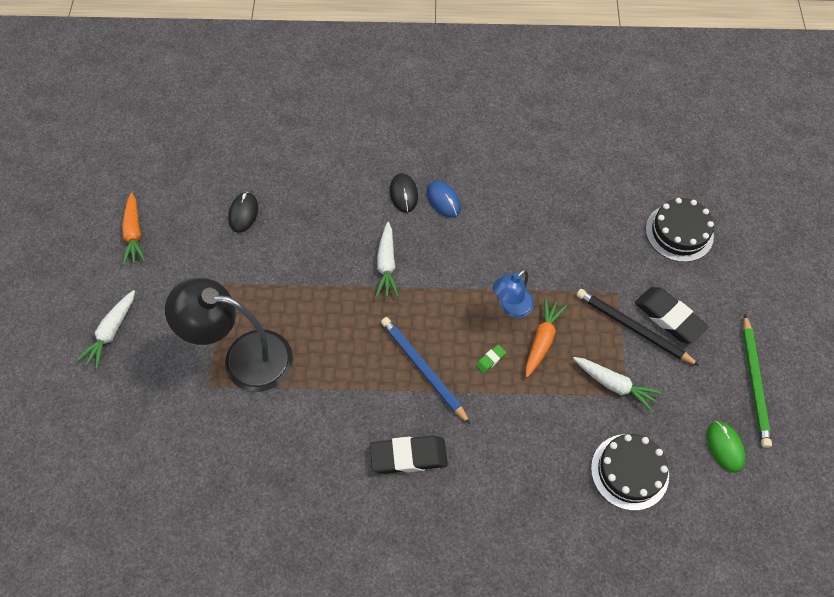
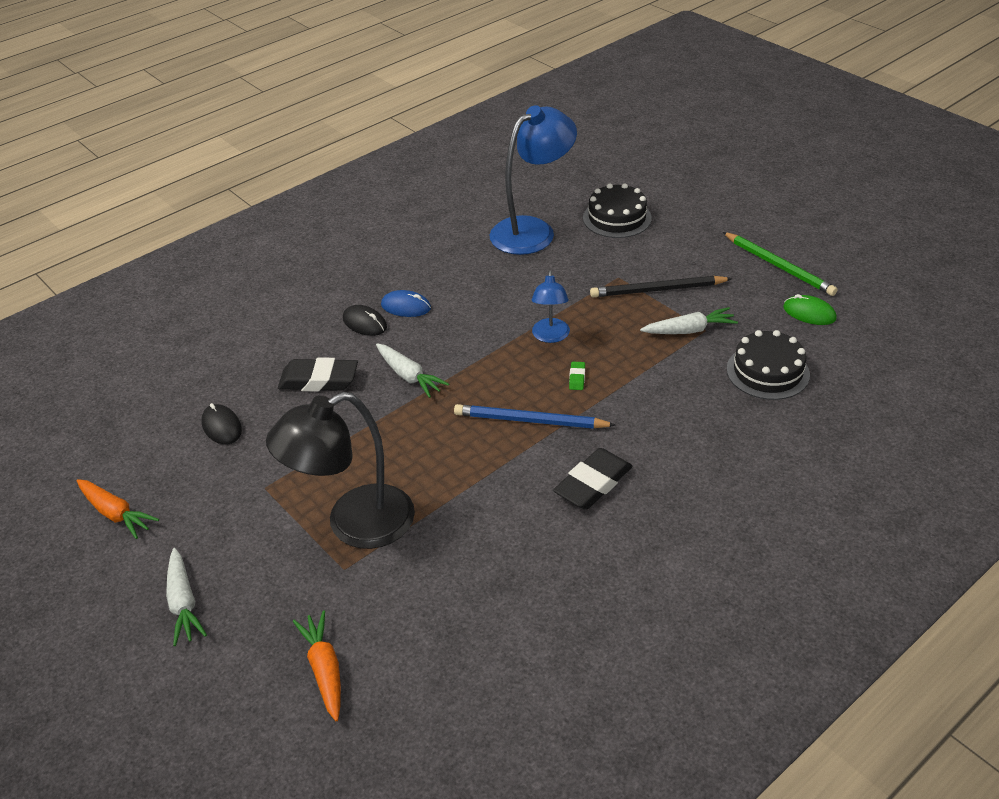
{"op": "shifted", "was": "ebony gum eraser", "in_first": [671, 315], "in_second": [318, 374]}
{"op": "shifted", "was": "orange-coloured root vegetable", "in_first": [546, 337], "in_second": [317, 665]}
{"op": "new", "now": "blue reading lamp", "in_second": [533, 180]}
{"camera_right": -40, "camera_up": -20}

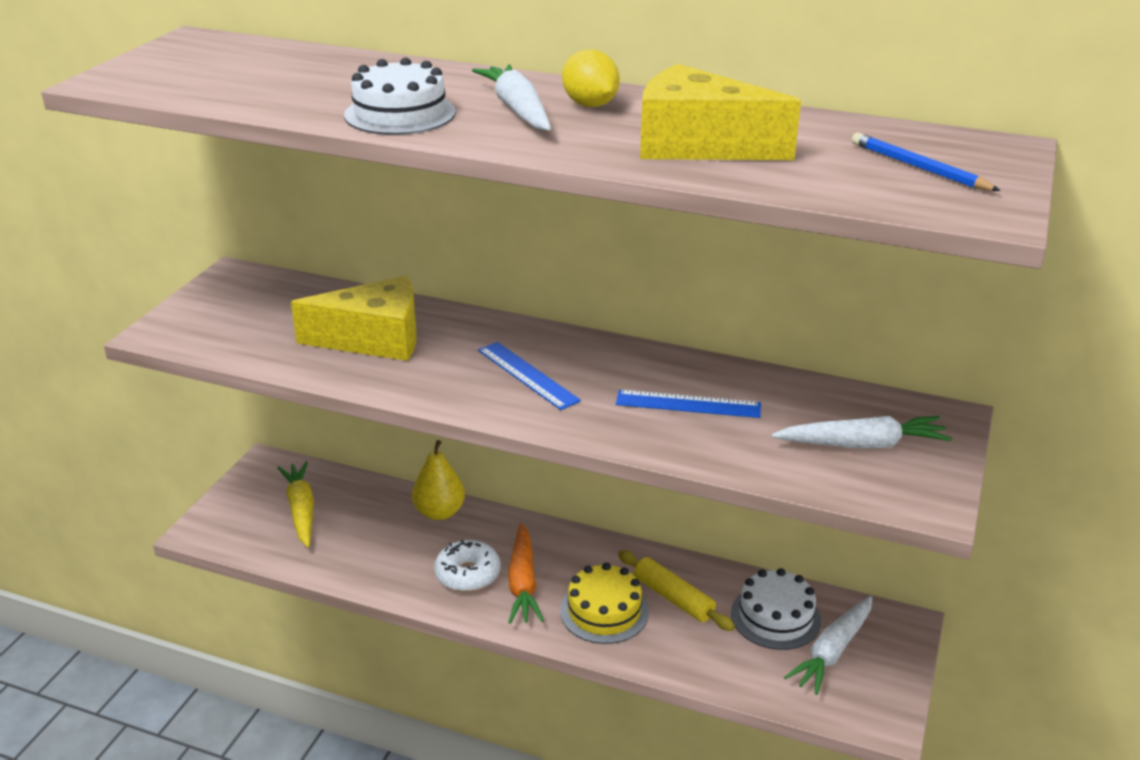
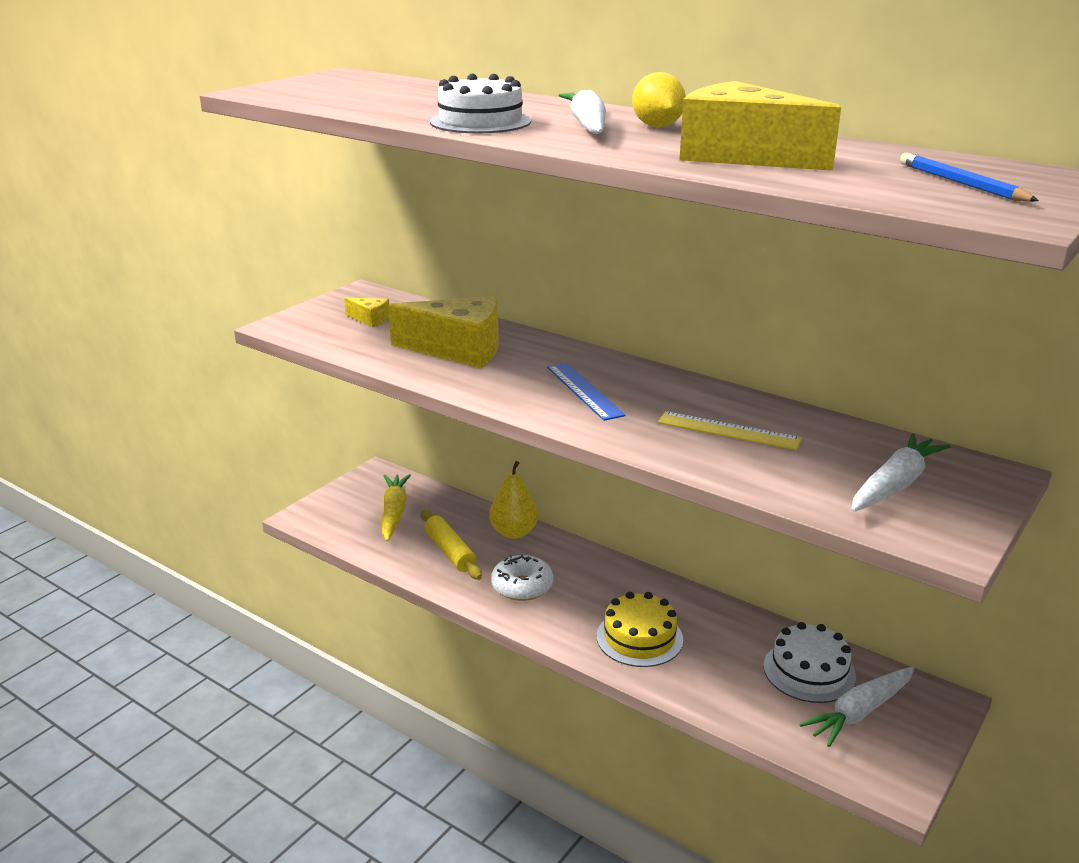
{"op": "repainted", "was": "blue measuring stick", "now": "yellow measuring stick", "in_first": [688, 404], "in_second": [730, 430]}
{"op": "rotated", "was": "pure white root vegetable", "in_first": [862, 432], "in_second": [901, 472], "clockwise": -60}
{"op": "gone", "was": "orange-coloured root vegetable", "in_first": [526, 573]}
{"op": "shifted", "was": "yellow dough roller", "in_first": [676, 590], "in_second": [451, 545]}
{"op": "new", "now": "yellow cheese wedge", "in_second": [366, 312]}
{"camera_right": 15, "camera_up": -5}

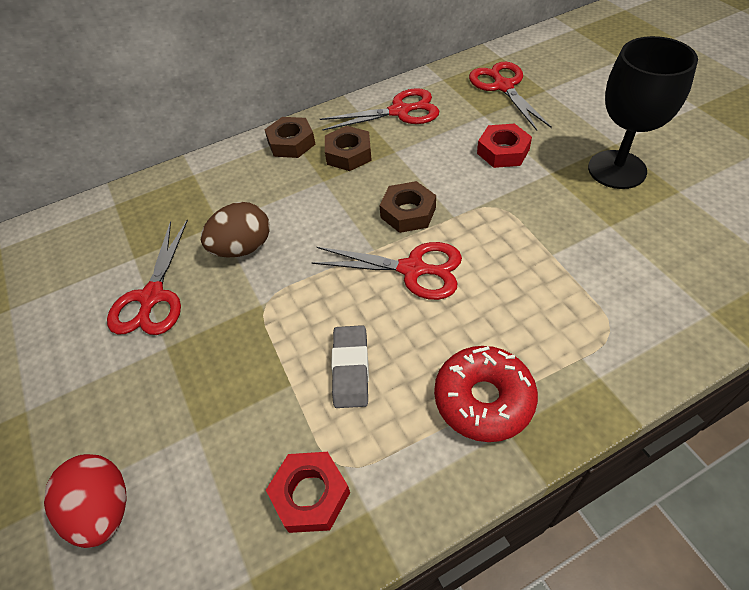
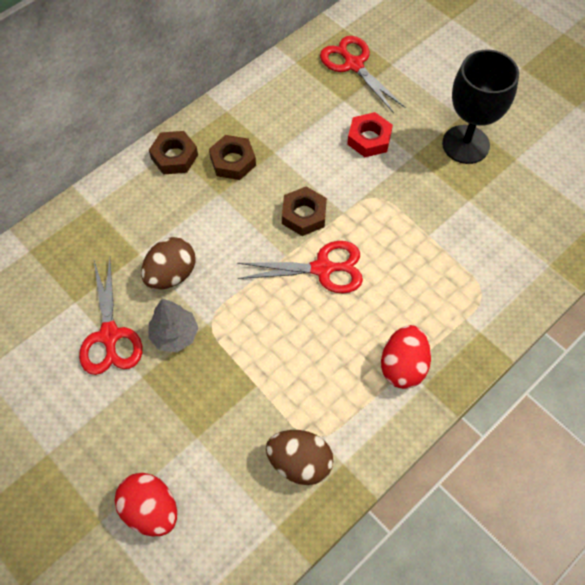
{"op": "gone", "was": "red pair of scissors", "in_first": [379, 109]}
{"op": "gone", "was": "ash-grey gum eraser", "in_first": [350, 366]}
{"op": "swapped", "was": "red donut", "now": "red egg", "in_first": [486, 394], "in_second": [406, 357]}
{"op": "swapped", "was": "red hex nut", "now": "russet egg", "in_first": [308, 492], "in_second": [299, 457]}
{"op": "new", "now": "ash-grey tree", "in_second": [173, 325]}
{"camera_right": -20, "camera_up": 10}

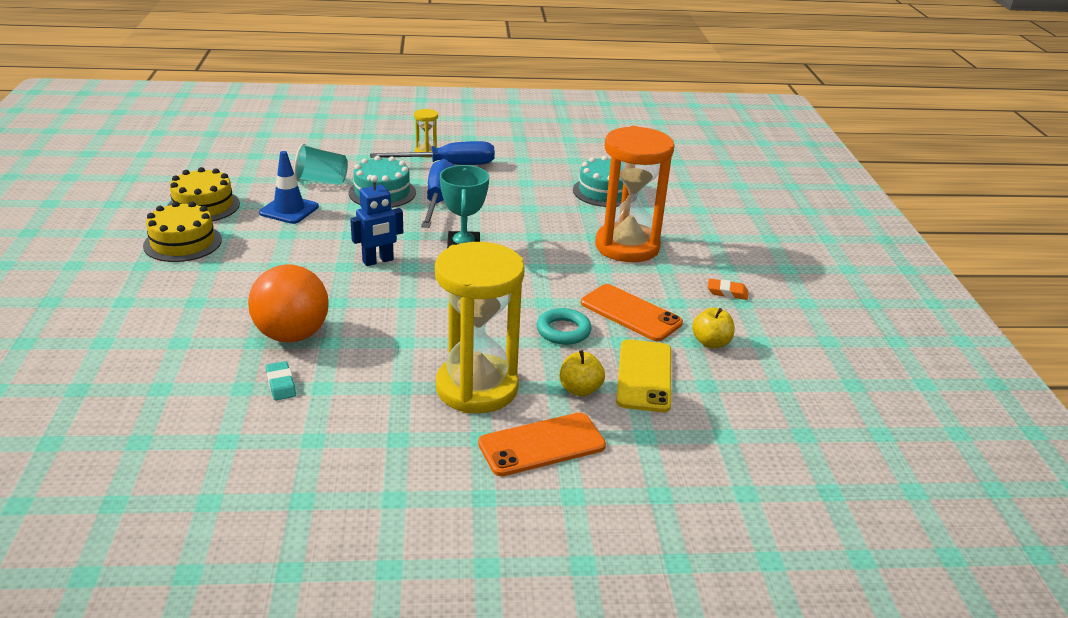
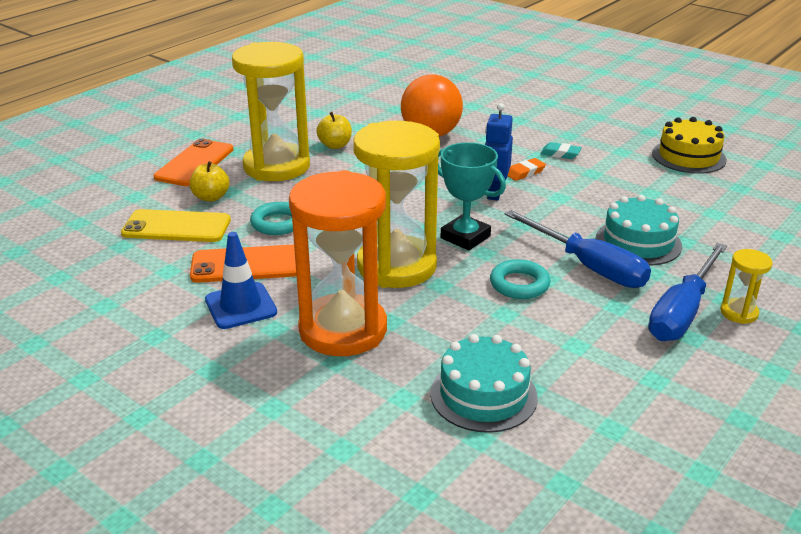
{"op": "gone", "was": "turquoise beaker", "in_first": [321, 164]}
{"op": "shifted", "was": "blue traffic cone", "in_first": [289, 187], "in_second": [241, 280]}
{"op": "gone", "was": "yellow layer cake", "in_first": [182, 231]}
{"op": "shifted", "was": "orange-coloured gum eraser", "in_first": [728, 289], "in_second": [527, 169]}
{"op": "shifted", "was": "yellow apple", "in_first": [713, 327], "in_second": [334, 130]}
{"op": "rotated", "was": "yellow mobile phone", "in_first": [643, 375], "in_second": [176, 225], "clockwise": -45}
{"op": "shifted", "was": "turquoise gum eraser", "in_first": [281, 380], "in_second": [561, 150]}
{"op": "new", "now": "yellow sandglass", "in_second": [396, 204]}
{"op": "new", "now": "turquoise hoop", "in_second": [520, 279]}
{"camera_right": 135, "camera_up": 0}

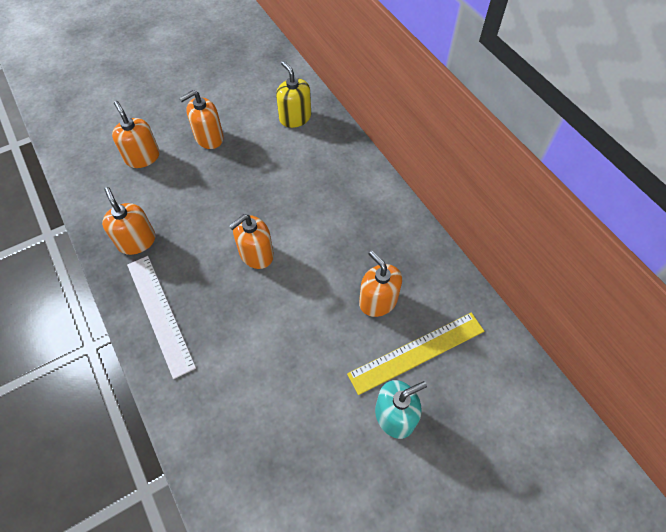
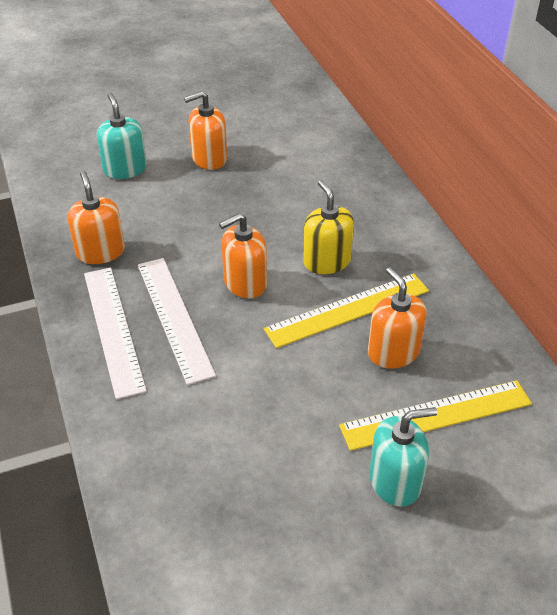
{"op": "shifted", "was": "yellow pump bottle", "in_first": [293, 94], "in_second": [328, 227]}
{"op": "repainted", "was": "orange-coloured pump bottle", "now": "turquoise pump bottle", "in_first": [136, 134], "in_second": [122, 136]}
{"op": "new", "now": "pure white measuring stick", "in_second": [177, 321]}
{"op": "new", "now": "yellow measuring stick", "in_second": [346, 311]}
{"camera_right": 10, "camera_up": -15}

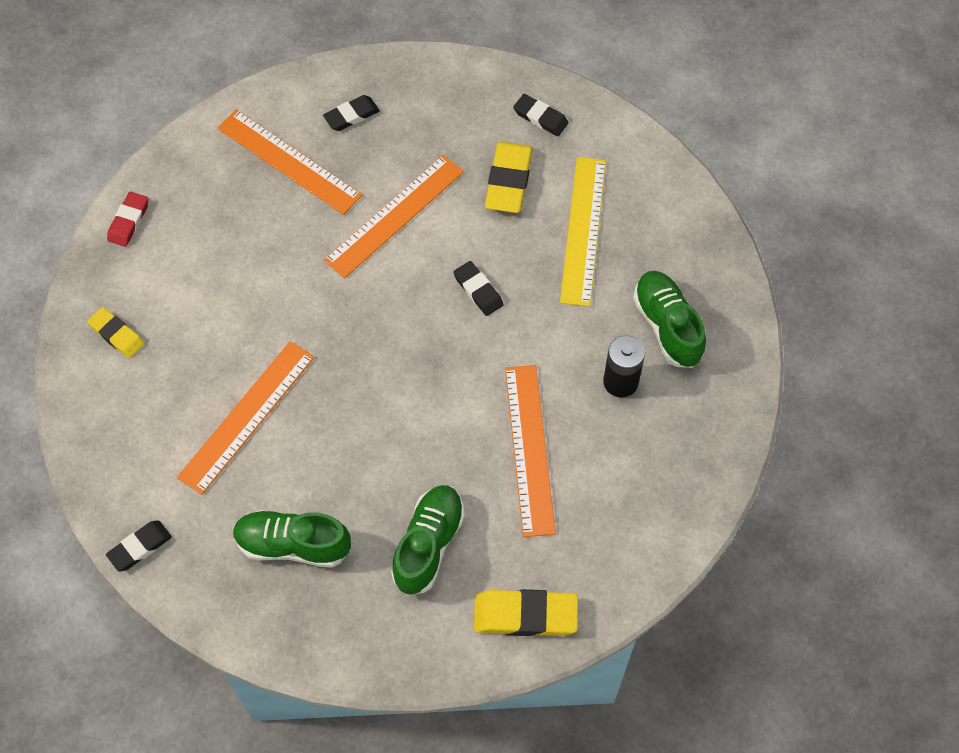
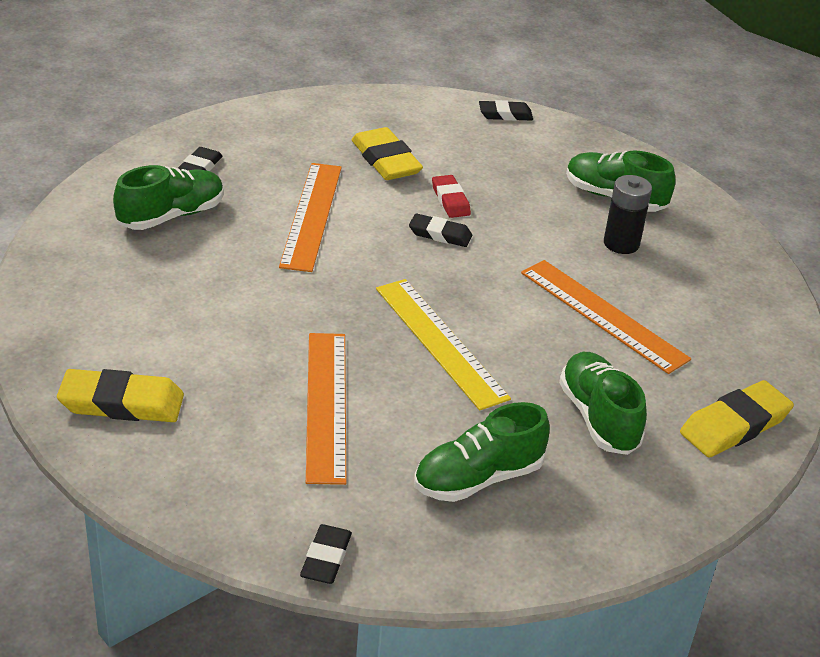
{"op": "shifted", "was": "ebony gum eraser", "in_first": [541, 115], "in_second": [506, 110]}
{"op": "swapped", "was": "orange-coloured measuring stick", "now": "green shoe", "in_first": [289, 162], "in_second": [168, 197]}
{"op": "shifted", "was": "yellow measuring stick", "in_first": [583, 232], "in_second": [443, 344]}
{"op": "shifted", "was": "red gum eraser", "in_first": [127, 219], "in_second": [451, 196]}
{"op": "scaled", "was": "yellow gum eraser", "in_first": [116, 332], "in_second": [120, 395], "ratio": 1.61}
{"camera_right": -40, "camera_up": -25}

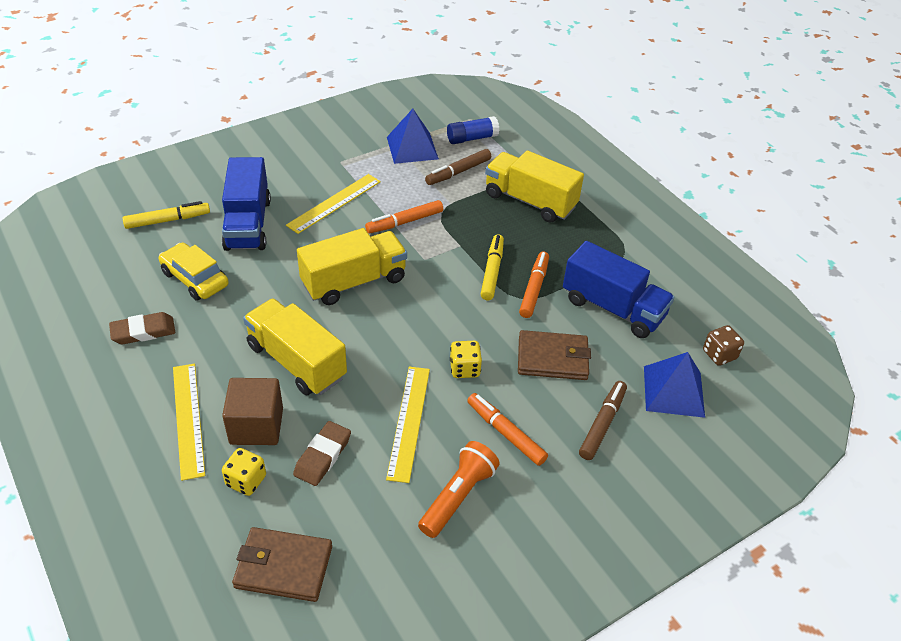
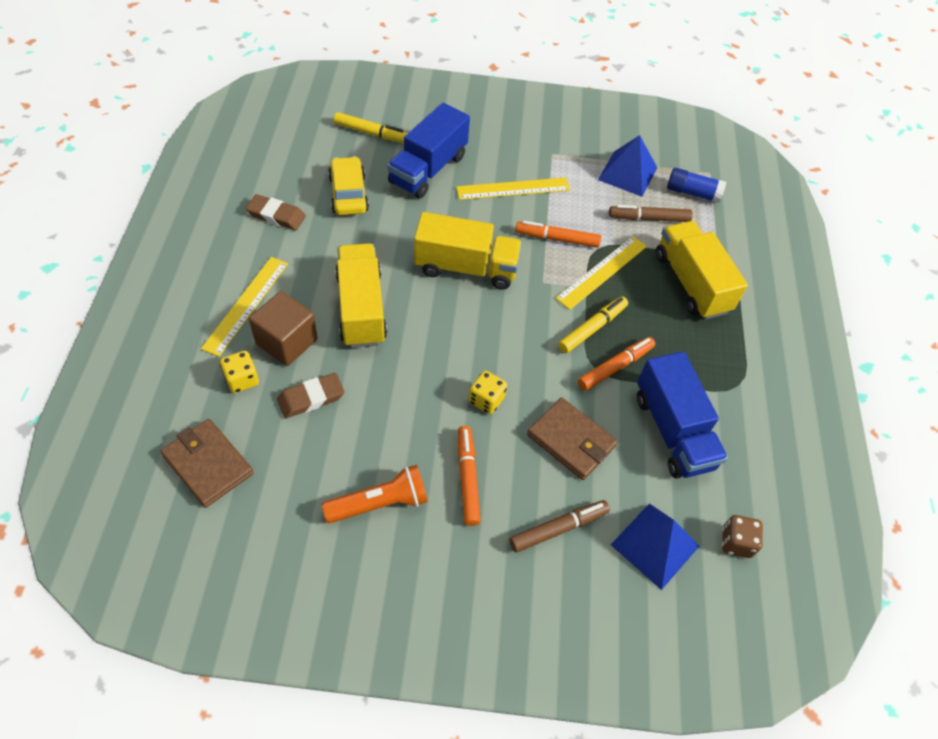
{"op": "shifted", "was": "yellow measuring stick", "in_first": [408, 425], "in_second": [601, 273]}
{"camera_right": 35, "camera_up": 10}

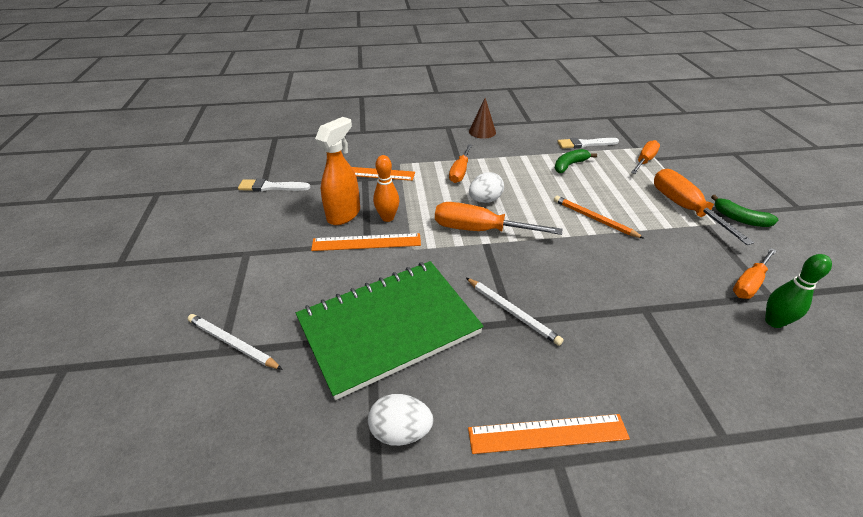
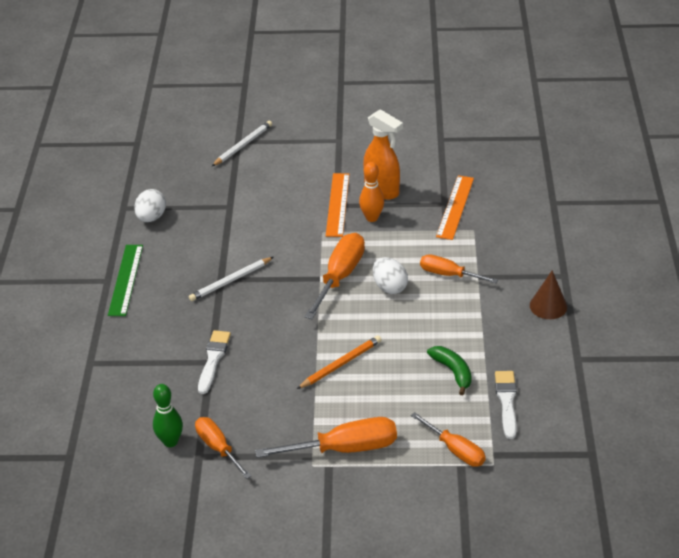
{"op": "shifted", "was": "pure white paint brush", "in_first": [274, 185], "in_second": [214, 362]}
{"op": "gone", "was": "green banana", "in_first": [744, 211]}
{"op": "gone", "was": "green notebook", "in_first": [390, 330]}
{"op": "repainted", "was": "orange-coloured measuring stick", "now": "green measuring stick", "in_first": [549, 434], "in_second": [125, 280]}
{"camera_right": 100, "camera_up": 0}

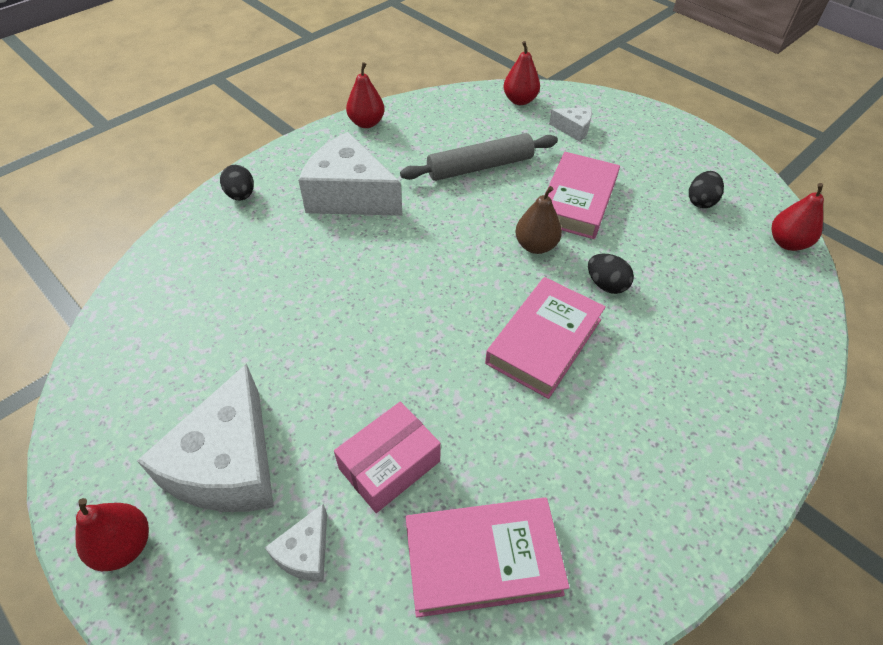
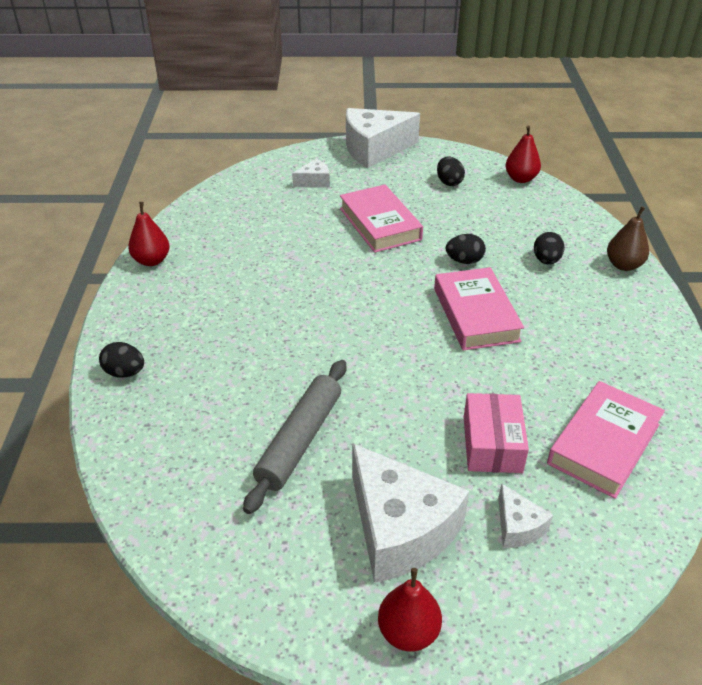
{"op": "gone", "was": "red pear", "in_first": [521, 73]}
{"op": "shifted", "was": "pure white cheese wedge", "in_first": [350, 174], "in_second": [383, 138]}
{"op": "shifted", "was": "ash-grey dough roller", "in_first": [479, 157], "in_second": [294, 437]}
{"op": "shifted", "was": "russet pear", "in_first": [538, 220], "in_second": [628, 238]}
{"op": "new", "now": "ebony egg", "in_second": [549, 248]}
{"camera_right": -45, "camera_up": -10}

